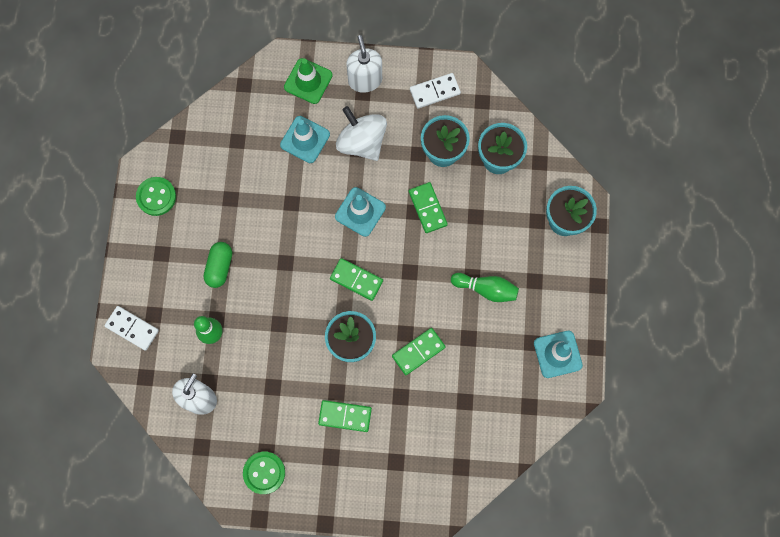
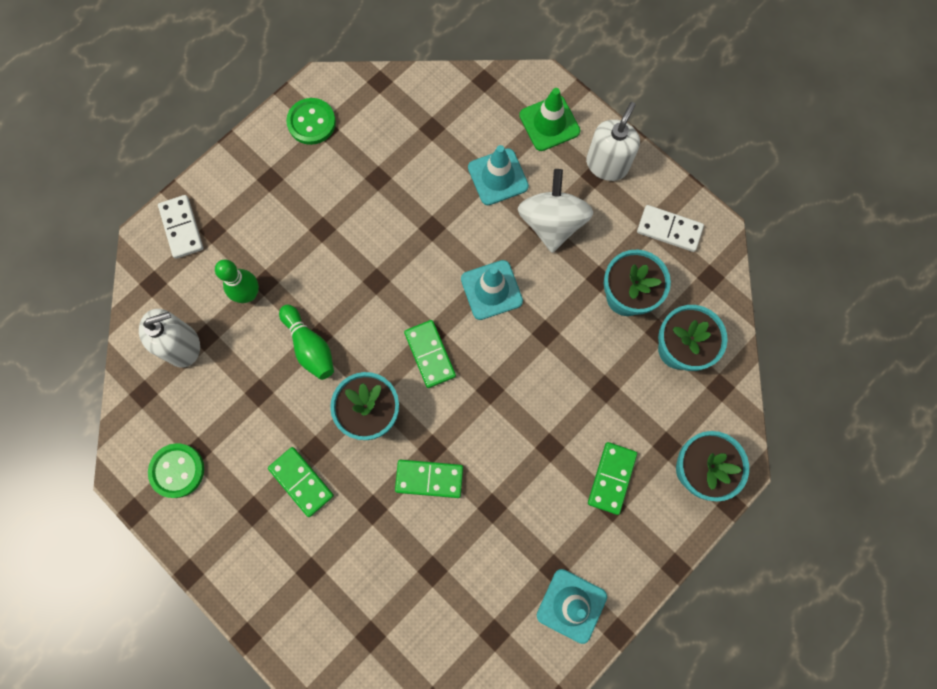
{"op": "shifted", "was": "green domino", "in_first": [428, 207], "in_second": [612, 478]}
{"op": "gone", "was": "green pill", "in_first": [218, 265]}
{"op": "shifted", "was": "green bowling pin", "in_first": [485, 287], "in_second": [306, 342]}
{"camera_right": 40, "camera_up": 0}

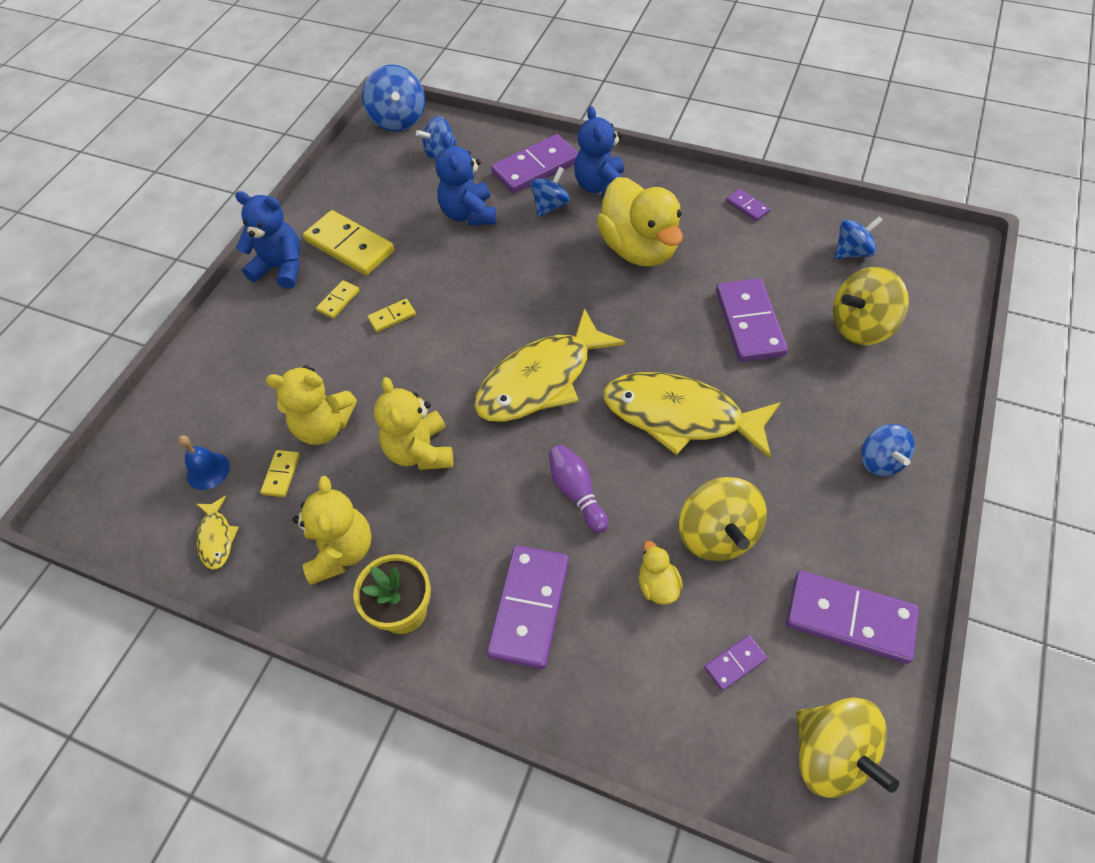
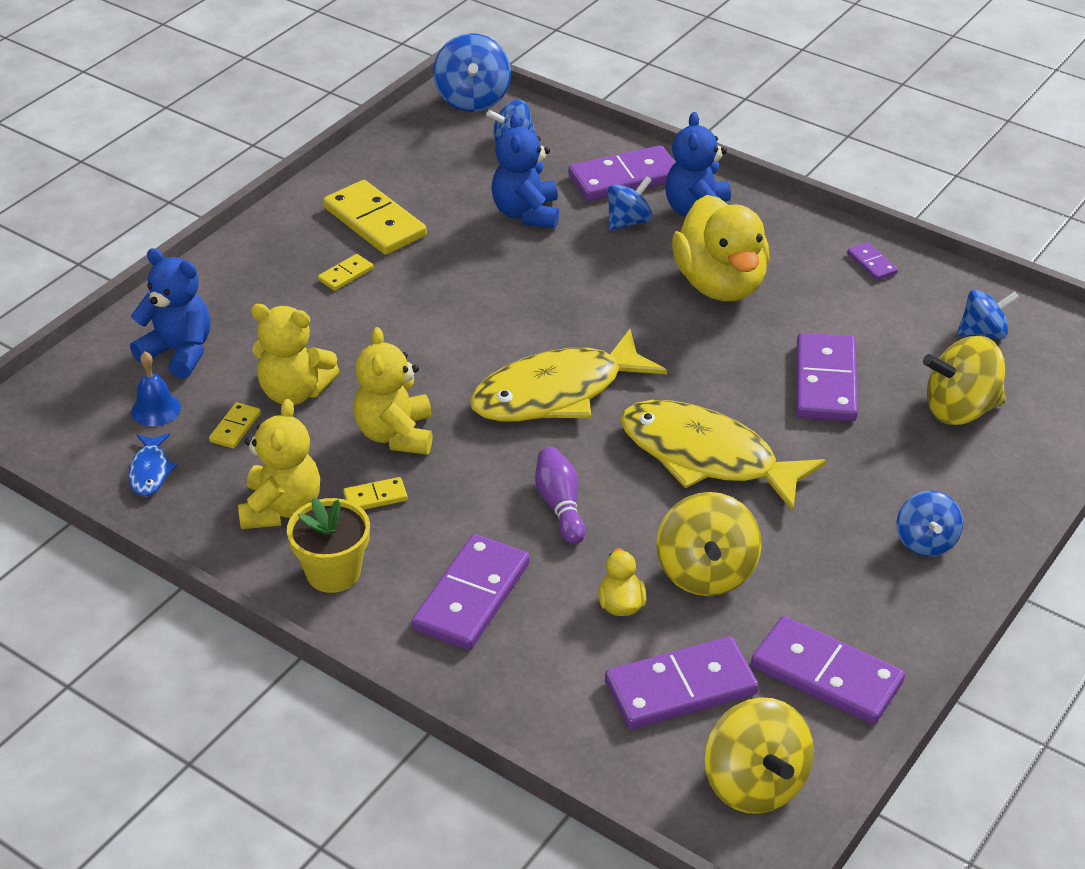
{"op": "shifted", "was": "blue stuffed bear", "in_first": [267, 240], "in_second": [170, 313]}
{"op": "shifted", "was": "yellow domino", "in_first": [392, 315], "in_second": [375, 493]}
{"op": "repainted", "was": "yellow fish", "now": "blue fish", "in_first": [218, 532], "in_second": [152, 465]}
{"op": "scaled", "was": "royal purple domino", "in_first": [735, 663], "in_second": [682, 683], "ratio": 2.11}
{"camera_right": 10, "camera_up": -15}

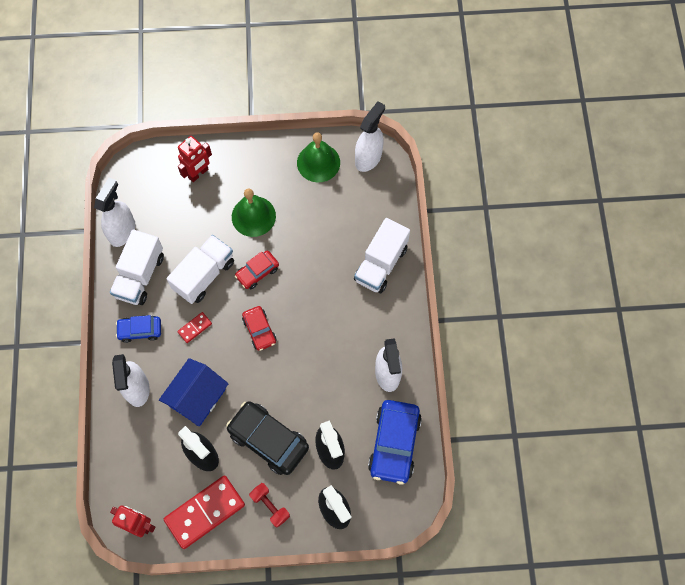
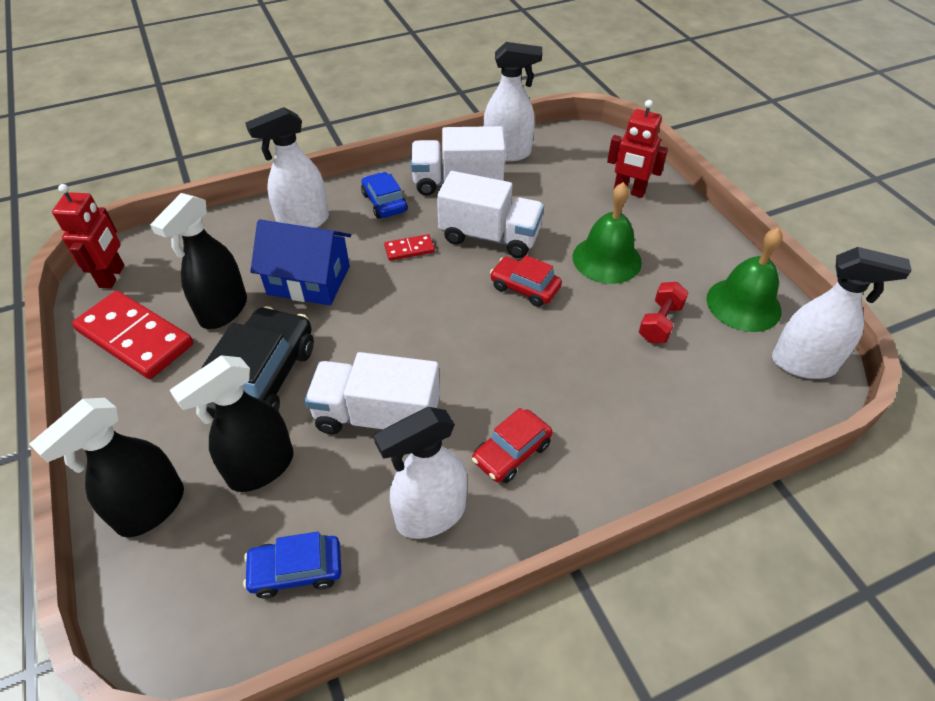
{"op": "shifted", "was": "pure white toy truck", "in_first": [382, 255], "in_second": [372, 393]}
{"op": "shifted", "was": "red toy car", "in_first": [259, 328], "in_second": [512, 445]}
{"op": "rotated", "was": "red domino", "in_first": [194, 327], "in_second": [409, 247], "clockwise": -45}
{"op": "scaled", "was": "blue toy car", "in_first": [395, 442], "in_second": [292, 565], "ratio": 0.57}
{"op": "shifted", "was": "red free weight", "in_first": [269, 505], "in_second": [664, 312]}
{"camera_right": 70, "camera_up": -20}

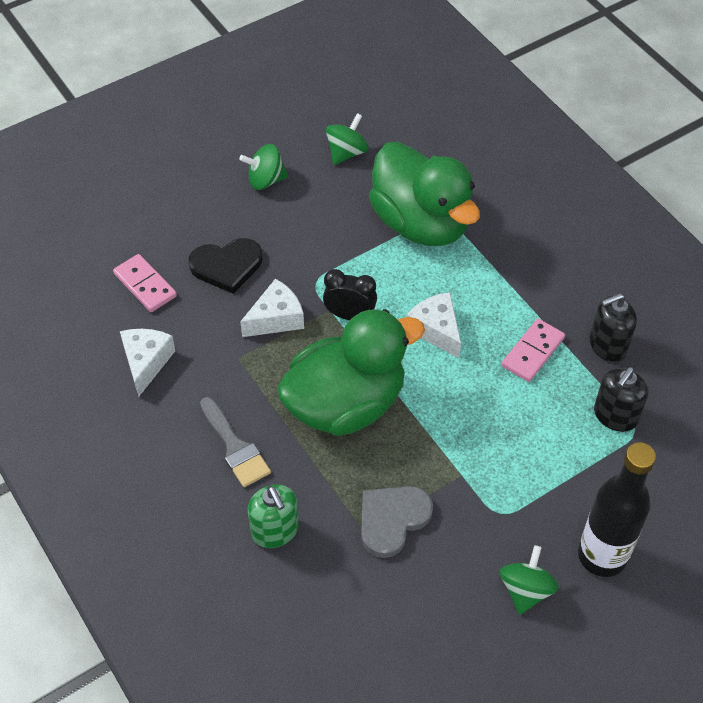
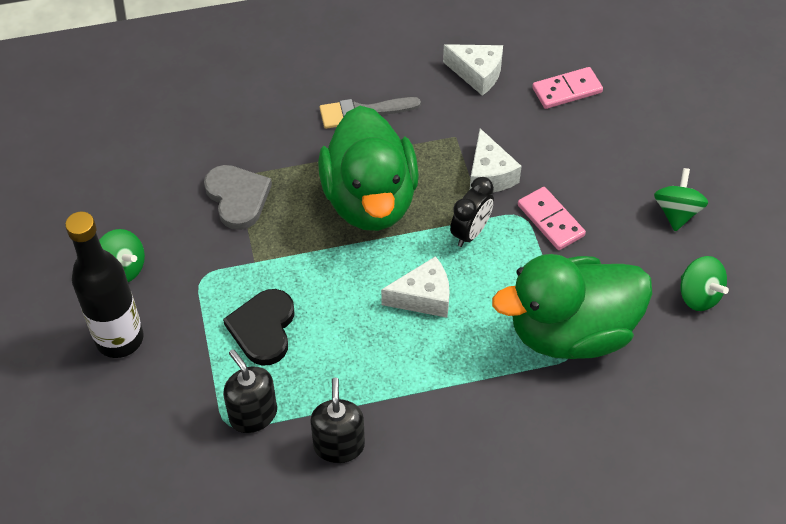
{"op": "shifted", "was": "ebony heart", "in_first": [225, 266], "in_second": [259, 327]}
{"op": "shifted", "was": "rosy domino", "in_first": [533, 350], "in_second": [552, 218]}
{"op": "gone", "was": "green pump bottle", "in_first": [273, 516]}
{"camera_right": 110, "camera_up": 0}

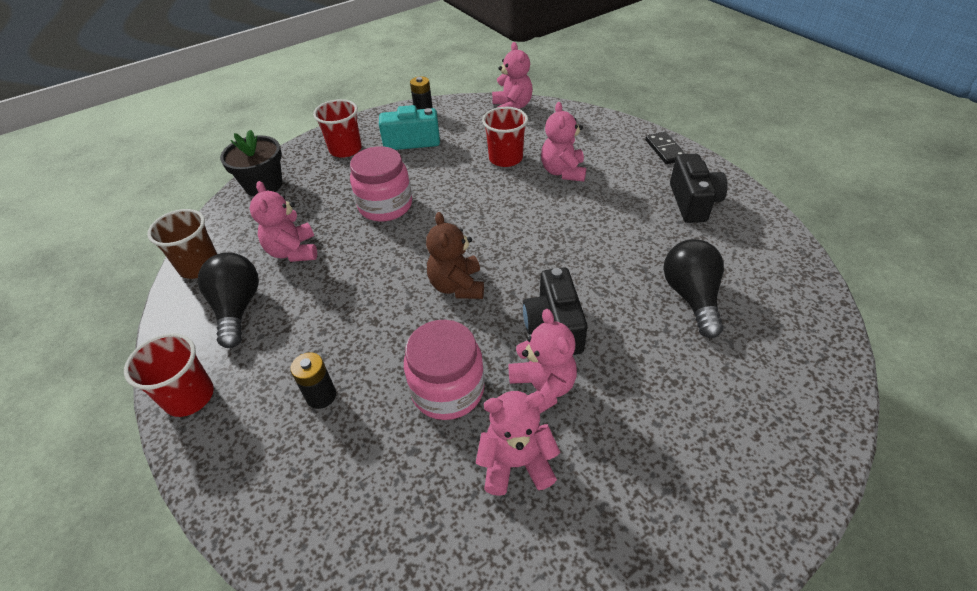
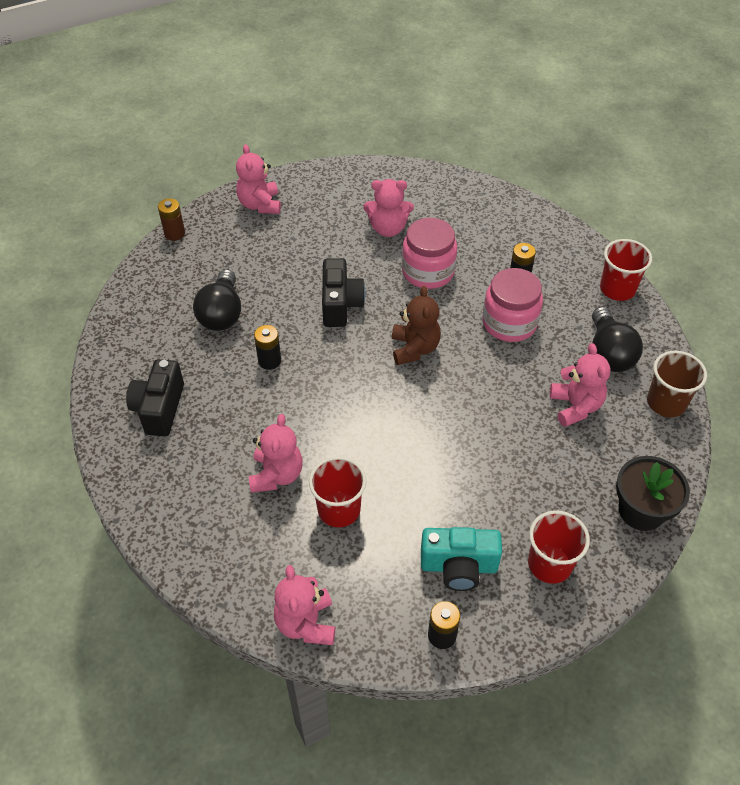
{"op": "gone", "was": "ebony domino", "in_first": [665, 148]}
{"op": "shifted", "was": "rosy preserve jar", "in_first": [381, 184], "in_second": [513, 305]}
{"op": "shifted", "was": "rosy stuffed bear", "in_first": [542, 361], "in_second": [258, 179]}
{"op": "new", "now": "russet power cell", "in_second": [171, 219]}
{"op": "new", "now": "ebony power cell", "in_second": [267, 347]}
{"camera_right": -175, "camera_up": 5}

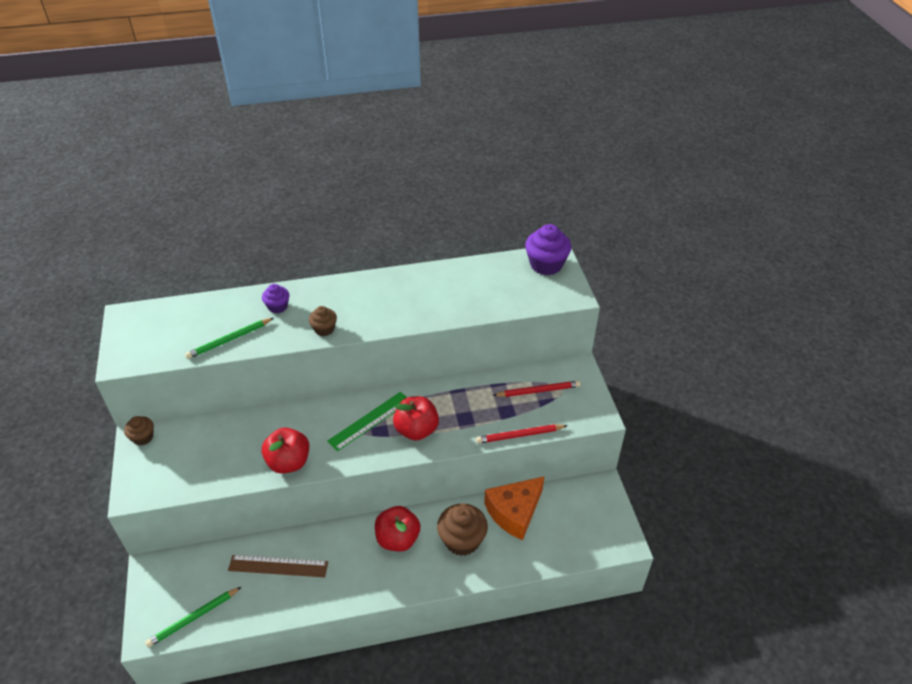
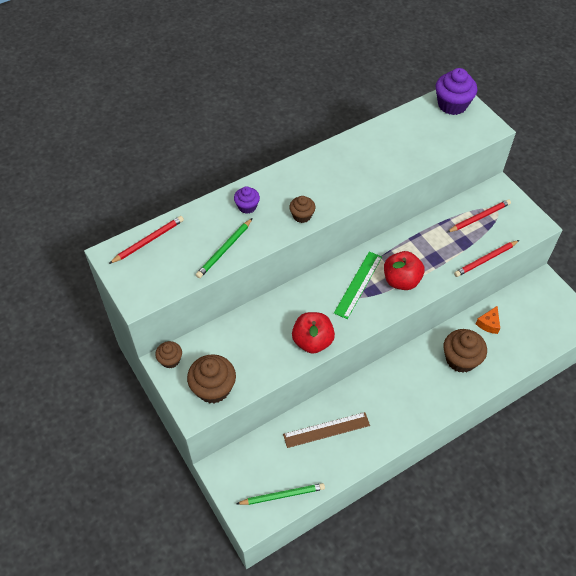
{"op": "scaled", "was": "orange-coloured cheese wedge", "in_first": [514, 508], "in_second": [488, 320], "ratio": 0.5}
{"op": "gone", "was": "red apple", "in_first": [397, 529]}
{"op": "rotated", "was": "green wooden pencil", "in_first": [193, 617], "in_second": [280, 494], "clockwise": -135}
{"op": "new", "now": "red wooden pencil", "in_second": [146, 240]}
{"op": "new", "now": "russet muffin", "in_second": [211, 378]}
{"camera_right": -20, "camera_up": 10}

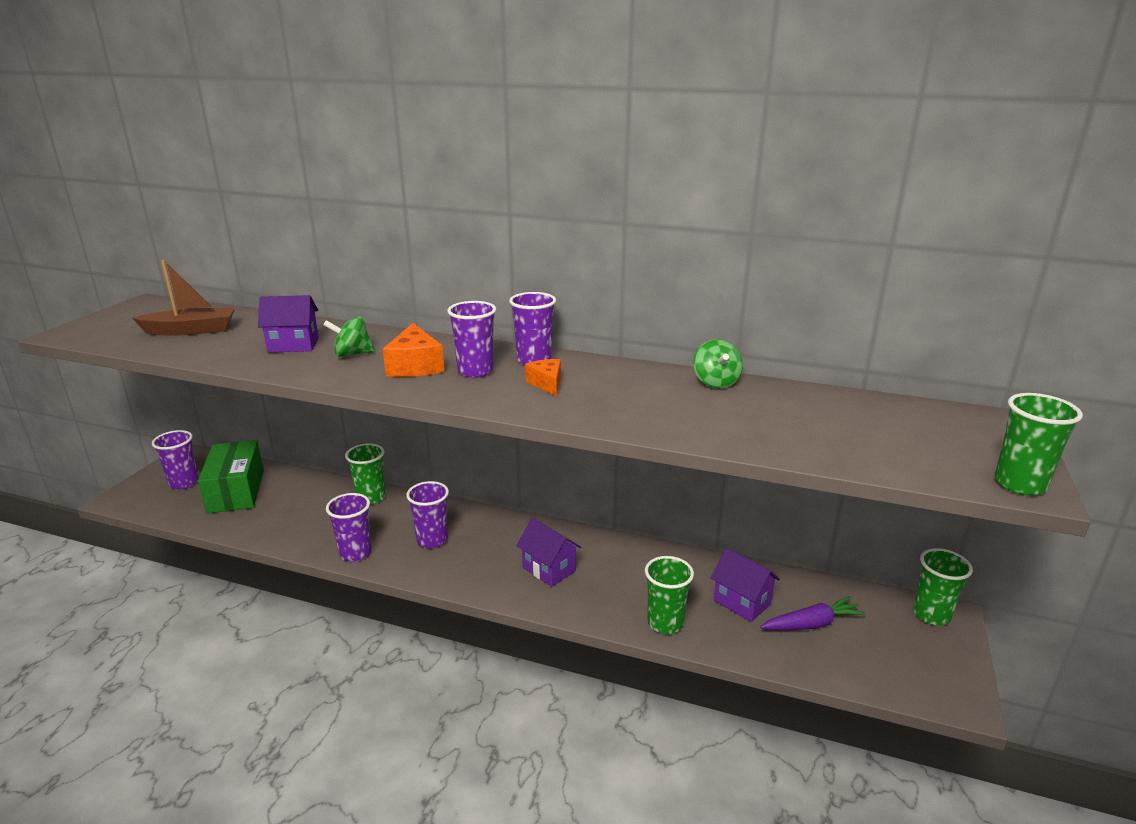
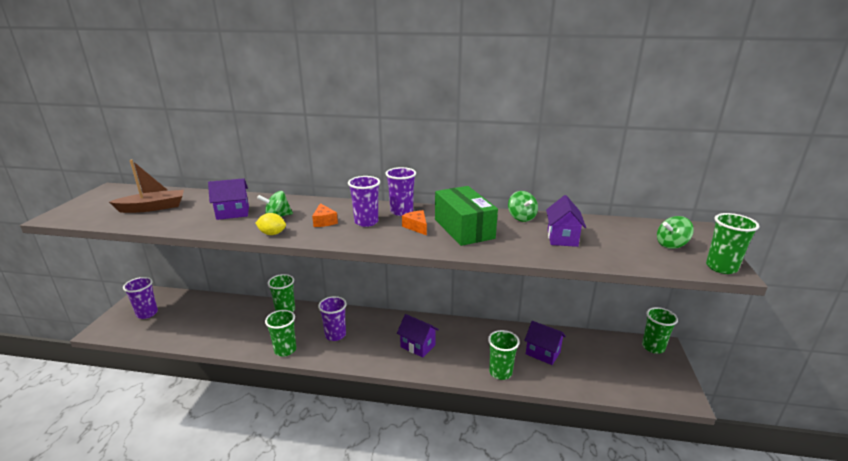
{"op": "scaled", "was": "orange-coloured cheese wedge", "in_first": [414, 350], "in_second": [325, 215], "ratio": 0.63}
{"op": "shifted", "was": "green box", "in_first": [231, 476], "in_second": [466, 216]}
{"op": "repainted", "was": "royal purple beaker", "now": "green beaker", "in_first": [349, 527], "in_second": [280, 333]}
{"op": "gone", "was": "royal purple root vegetable", "in_first": [813, 613]}
{"op": "new", "now": "royal purple cottage", "in_second": [566, 221]}
{"op": "new", "now": "yellow citrus fruit", "in_second": [270, 224]}
{"op": "new", "now": "green whirligig", "in_second": [675, 232]}
{"camera_right": -10, "camera_up": 0}

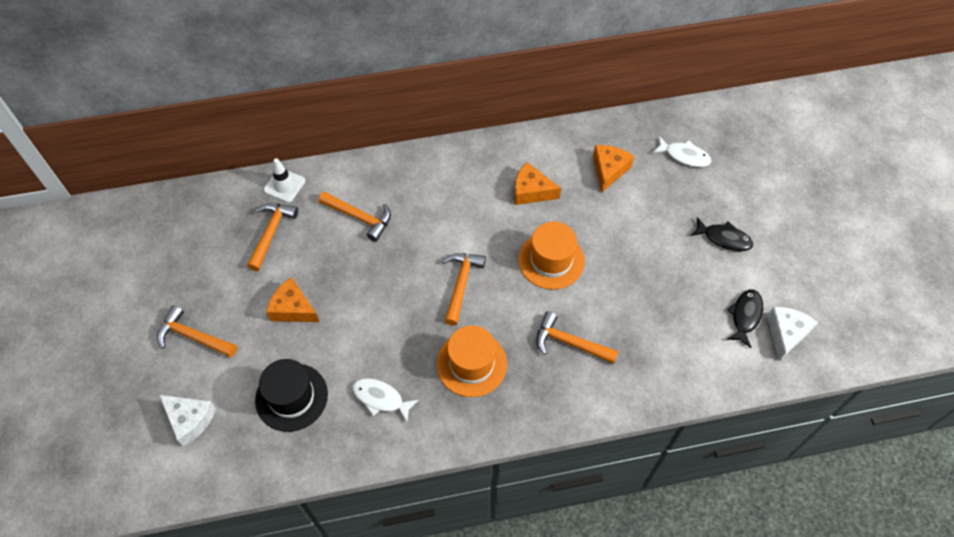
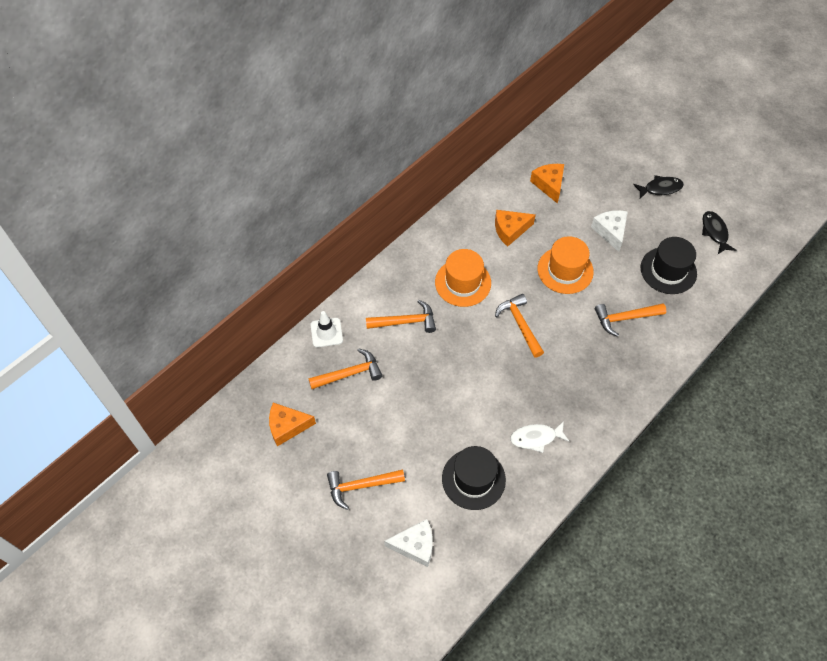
{"op": "gone", "was": "pure white fish", "in_first": [681, 151]}
{"op": "rotated", "was": "orange-coloured claw hammer", "in_first": [272, 237], "in_second": [345, 368], "clockwise": 90}
{"op": "shifted", "was": "orange-coloured cheese wedge", "in_first": [292, 299], "in_second": [292, 424]}
{"op": "shifted", "was": "pure white cheese wedge", "in_first": [792, 334], "in_second": [609, 231]}
{"op": "shifted", "was": "orange-coloured hat", "in_first": [471, 361], "in_second": [463, 278]}
{"op": "new", "now": "ebony hat", "in_second": [669, 265]}
{"camera_right": -35, "camera_up": 0}

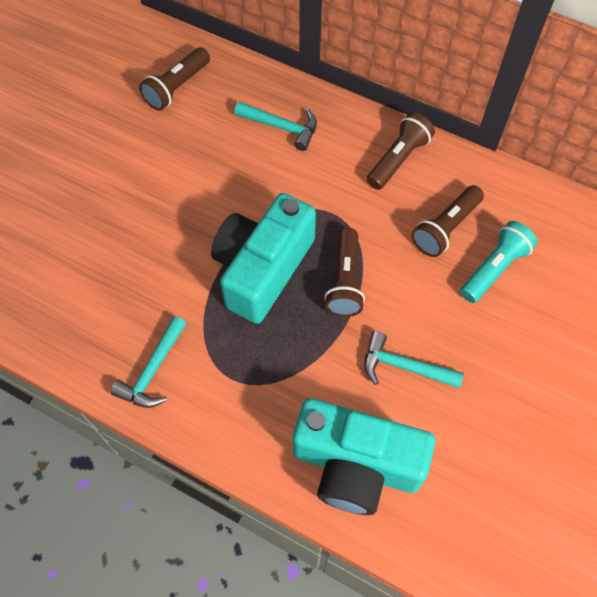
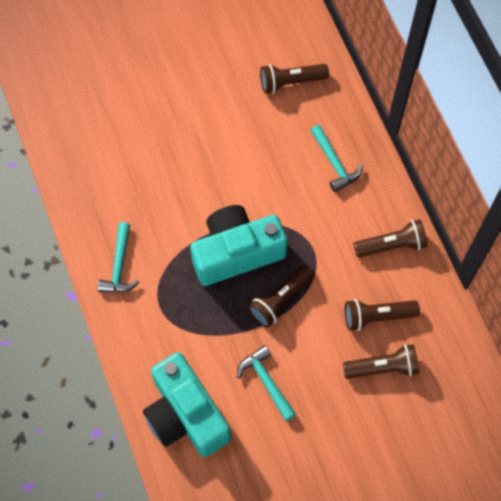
{"op": "repainted", "was": "turquoise flashlight", "now": "russet flashlight", "in_first": [498, 262], "in_second": [381, 361]}
{"op": "rotated", "was": "turquoise claw hammer", "in_first": [149, 362], "in_second": [118, 257], "clockwise": -60}
{"camera_right": 40, "camera_up": 5}

